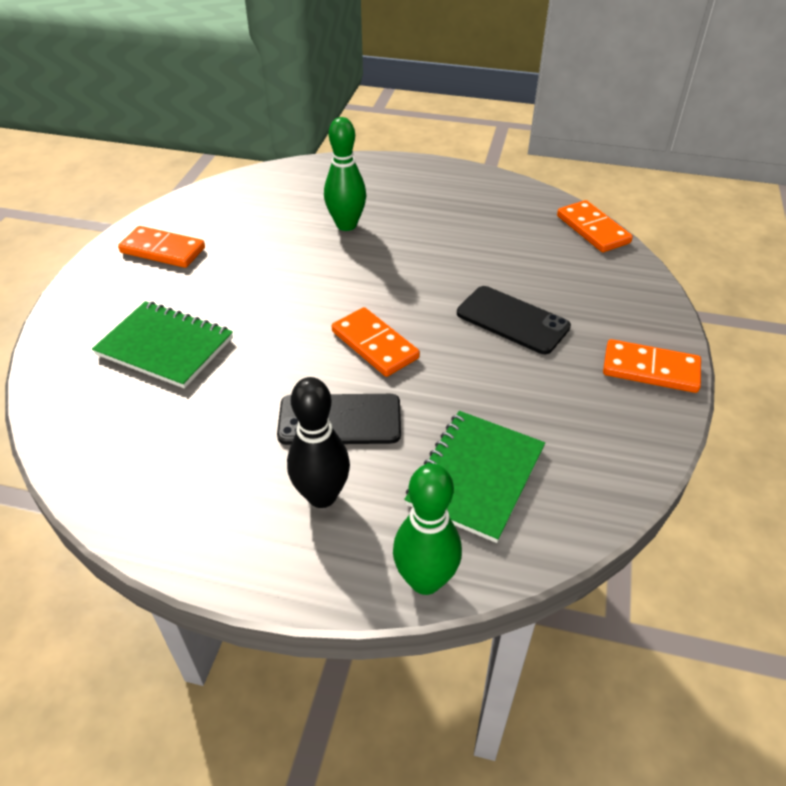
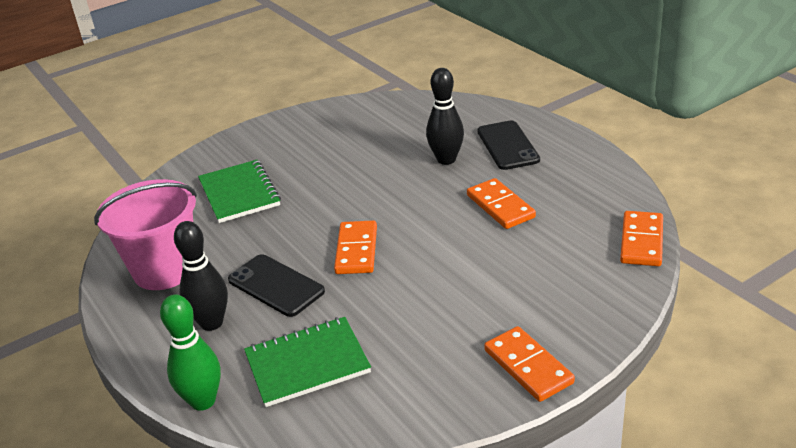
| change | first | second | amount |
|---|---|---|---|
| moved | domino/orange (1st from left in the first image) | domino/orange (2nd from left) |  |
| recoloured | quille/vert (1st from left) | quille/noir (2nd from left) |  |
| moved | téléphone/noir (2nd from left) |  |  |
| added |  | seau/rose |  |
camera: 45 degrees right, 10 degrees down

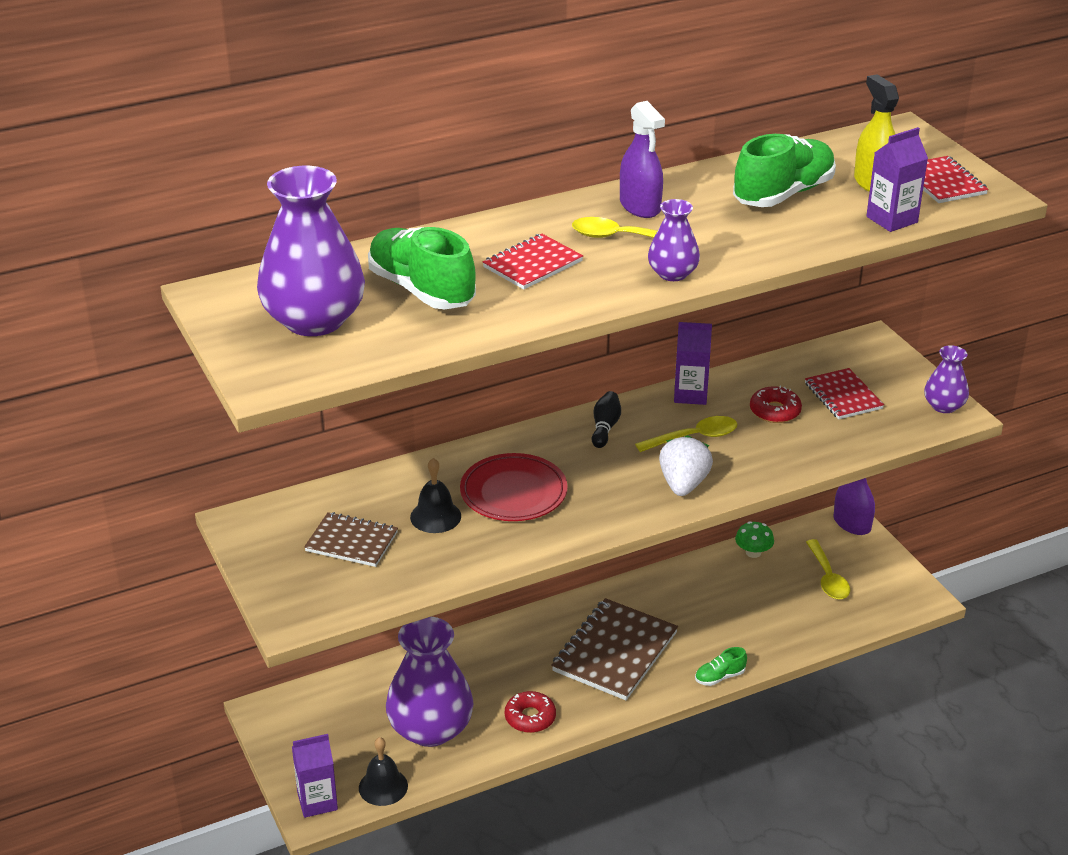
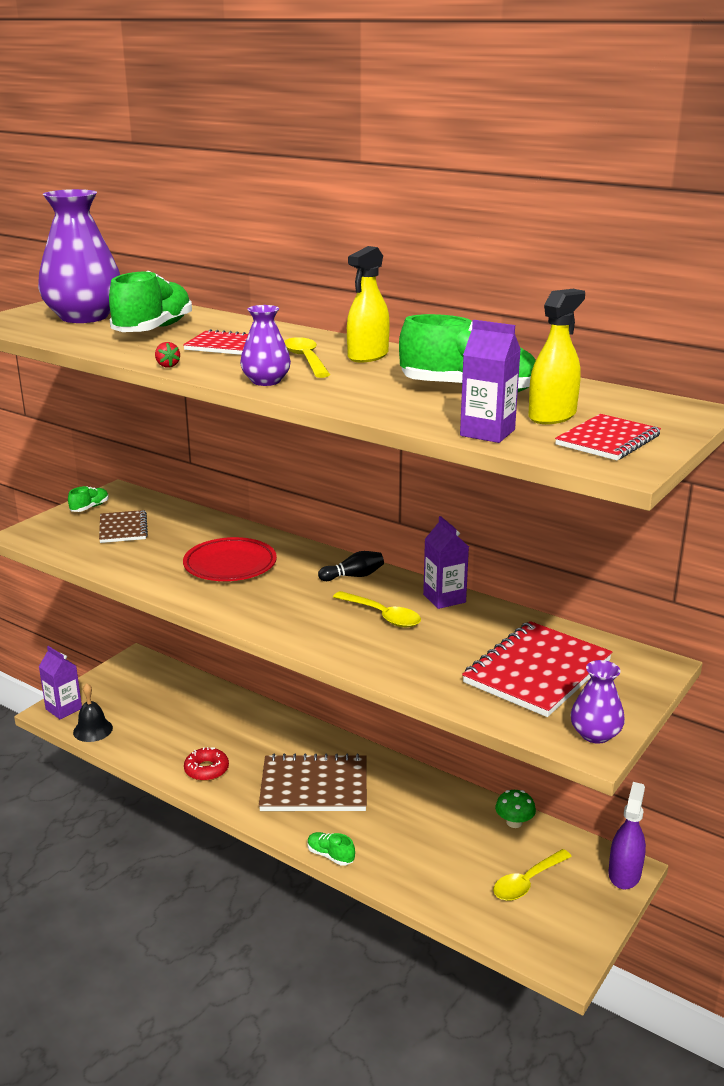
| change | first | second | amount |
|---|---|---|---|
| removed | vase/violet (2nd from left) |  |  |
| removed | cloche/noir (2nd from left) |  |  |
| recoloured | vaporisateur/violet (1st from left) | vaporisateur/jaune (1st from left) |  |
| removed | fraise/blanc |  |  |
| removed | beignet/rouge (2nd from left) |  |  |
| resized | carnet/rouge (2nd from left) |  | x1.69 |
| added |  | chaussure/vert (1st from left) |  |
| added |  | fraise/rouge |  |
camera: 60 degrees right, 10 degrees down

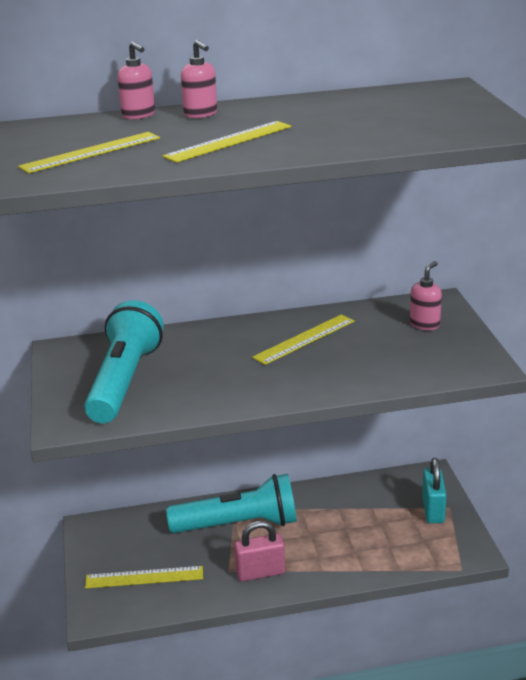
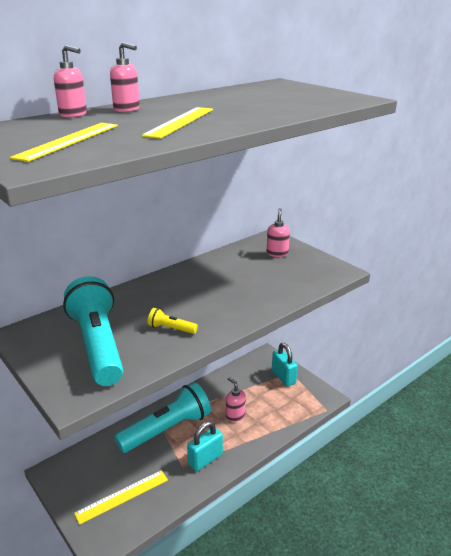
| change | first | second | amount |
|---|---|---|---|
| recoloured | cadenas/rose | cadenas/turquoise (1st from left) |  |
| removed | règle/jaune (4th from left) |  |  |
| added |  | lampe de poche/jaune |  |
| added |  | distributeur de savon/rose (3rd from left) |  |
camera: 30 degrees left, 0 degrees up

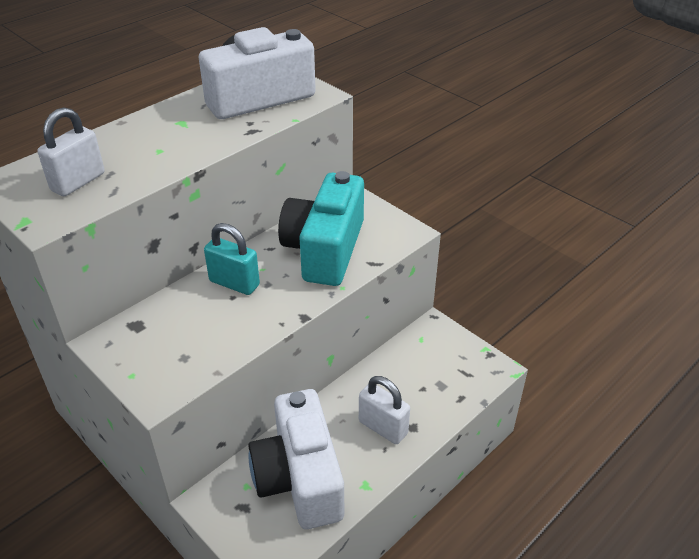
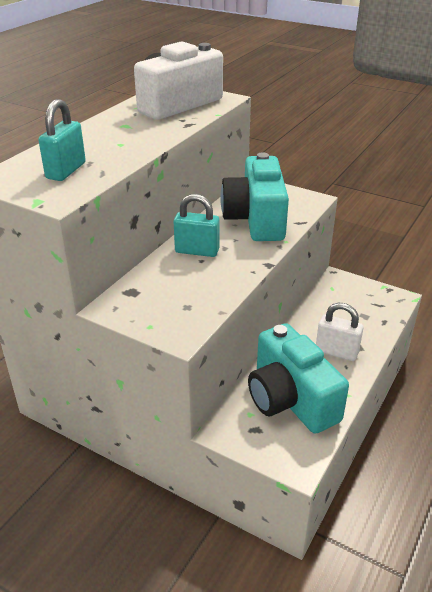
| change | first | second | amount |
|---|---|---|---|
| recoloured | cadenas/blanc (1st from left) | cadenas/turquoise (1st from left) |  |
| recoloured | appareil photo/blanc (2nd from left) | appareil photo/turquoise (2nd from left) |  |
camera: 15 degrees left, 5 degrees down

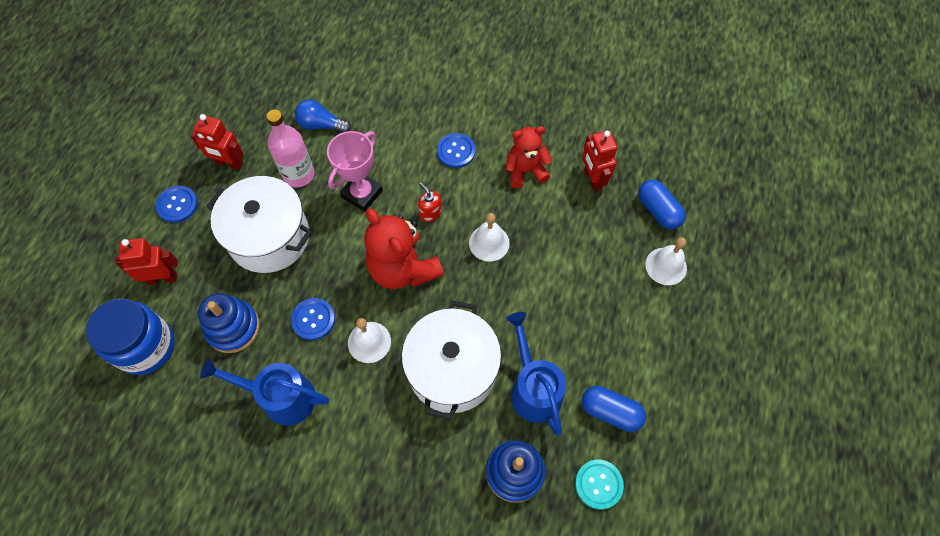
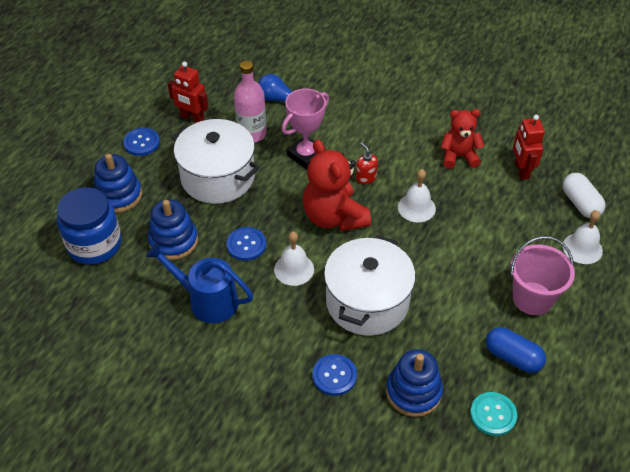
| change | first | second | amount |
|---|---|---|---|
| replaced | robot/rouge (1st from left) | jouet à empiler/bleu (1st from left) |  |
| moved | bouton/bleu (3rd from left) |  |  |
| removed | arrosoir/bleu (2nd from left) |  |  |
| recoloured | gélule/bleu (2nd from left) | gélule/blanc |  |
| added |  | seau/rose |  |
camera: 10 degrees right, 15 degrees down

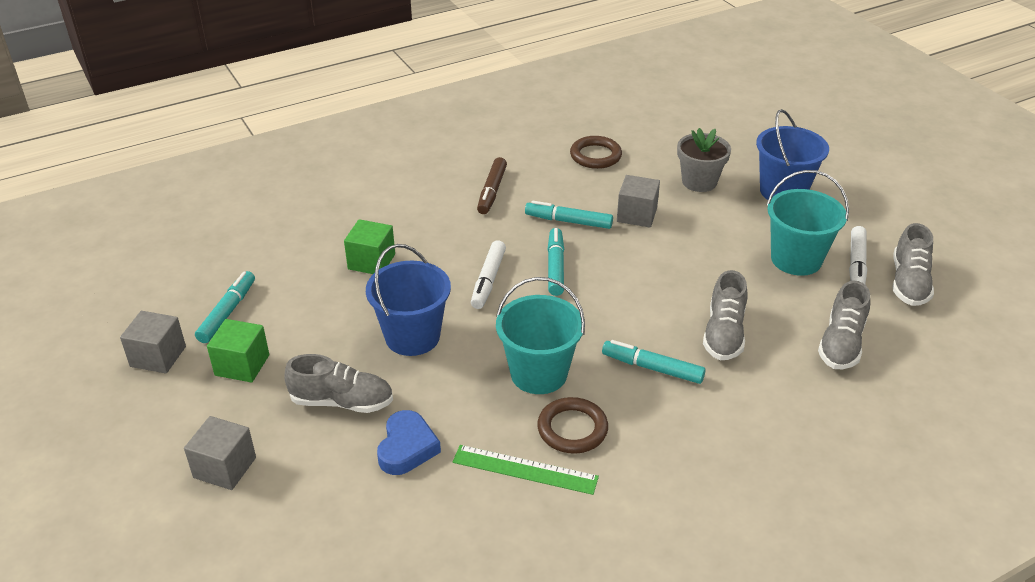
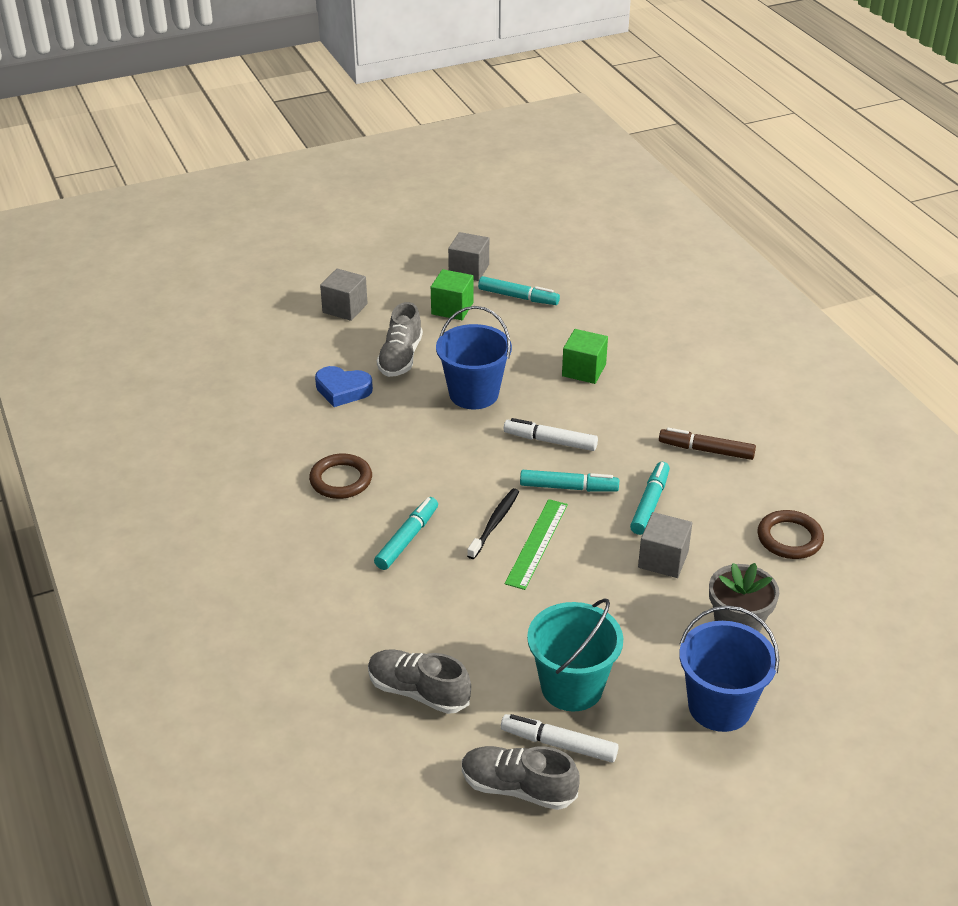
| change | first | second | amount |
|---|---|---|---|
| moved | règle/vert |  |  |
| removed | seau/turquoise (1st from left) |  |  |
| removed | chaussure/gris (2nd from left) |  |  |
| added |  | brosse à dents/noir |  |
camera: 95 degrees right, 0 degrees up

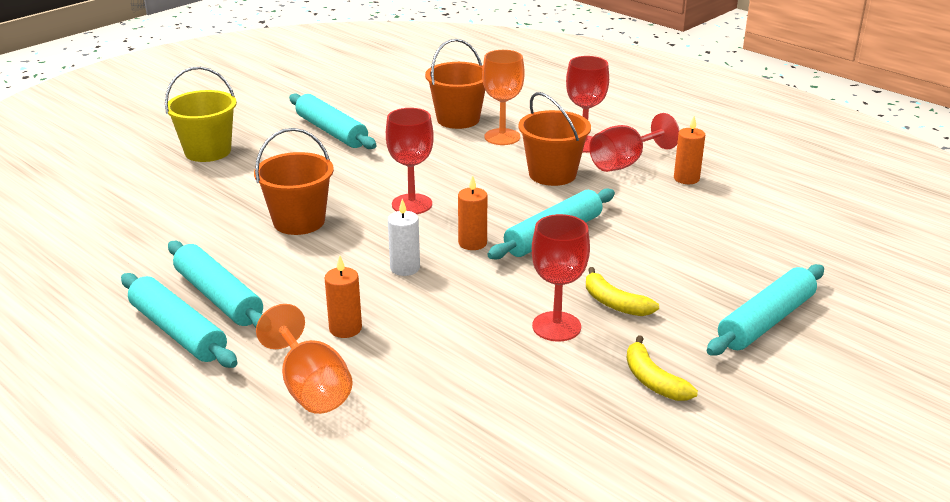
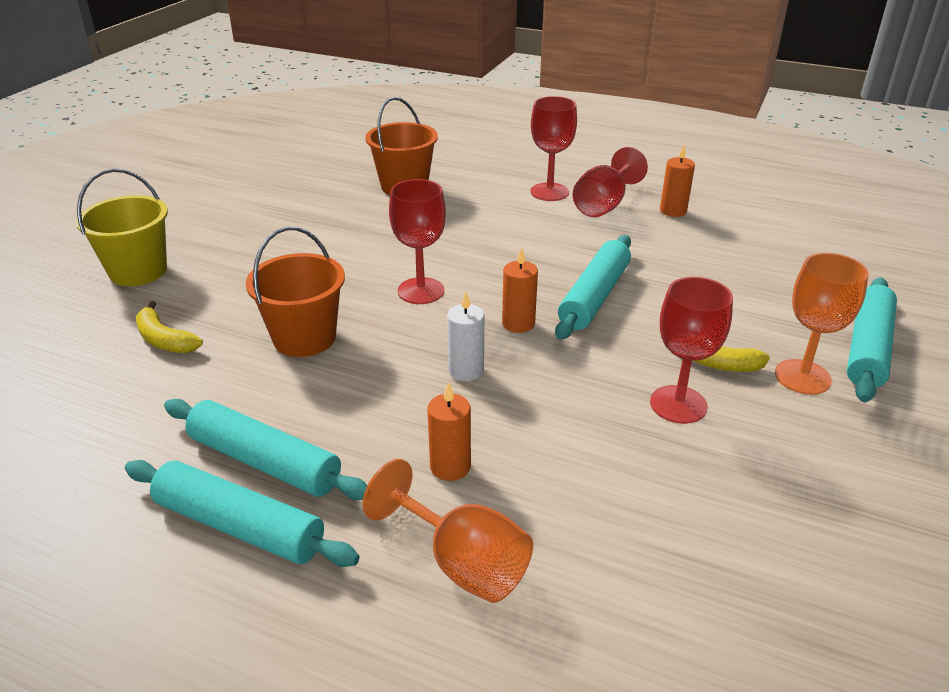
| change | first | second | amount |
|---|---|---|---|
| removed | rouleau à pâtisserie/turquoise (3rd from left) |  |  |
| moved | verre à pied/orange (2nd from left) |  |  |
| removed | seau/orange (3rd from left) |  |  |
| moved | banane/jaune (2nd from left in the first image) | banane/jaune (1st from left) |  |
camera: 20 degrees left, 5 degrees up

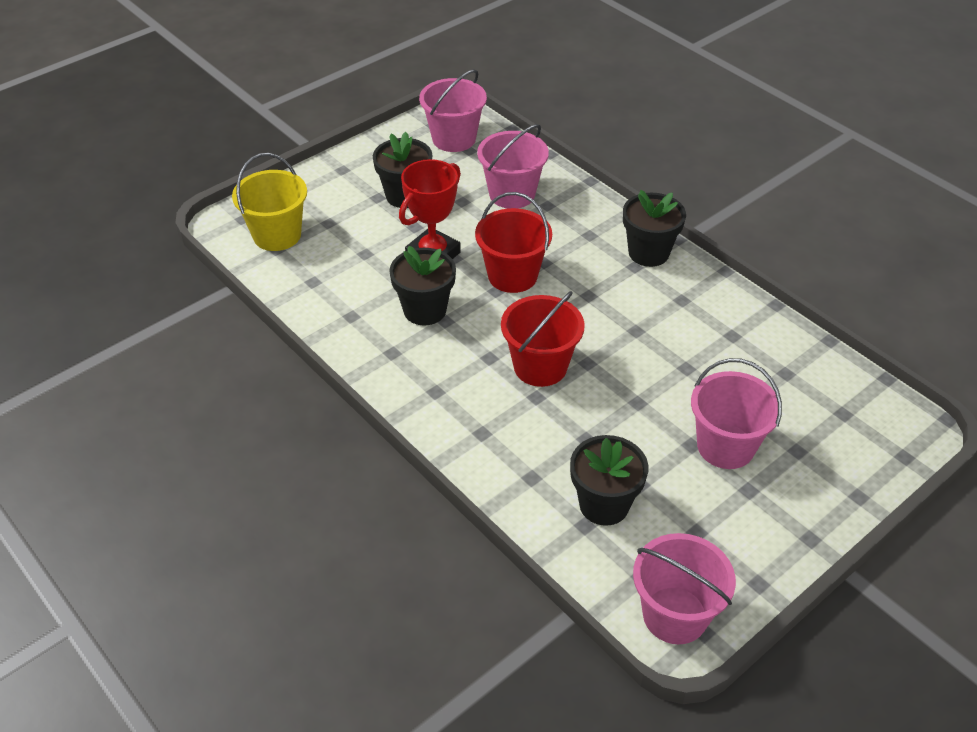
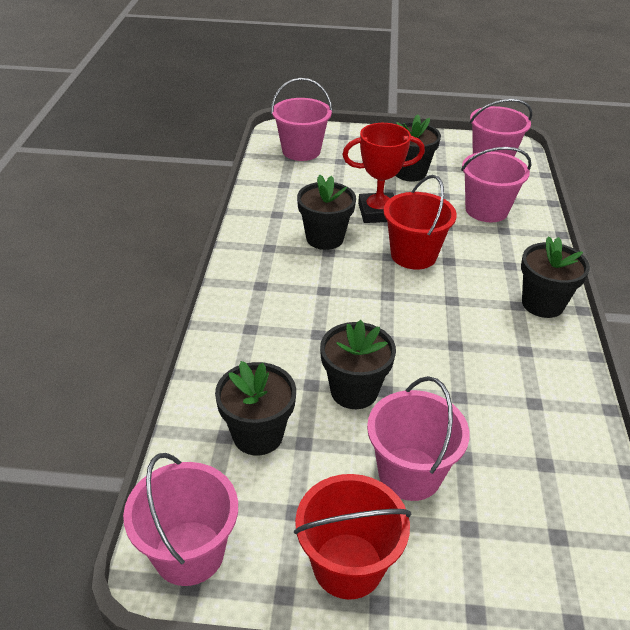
| change | first | second | amount |
|---|---|---|---|
| recoloured | seau/jaune | seau/rose (2nd from left) |  |
| moved | seau/rouge (2nd from left in the first image) | seau/rouge (1st from left) |  |
| added |  | pot de fleurs/noir (3rd from left) |  |
camera: 45 degrees right, 5 degrees down

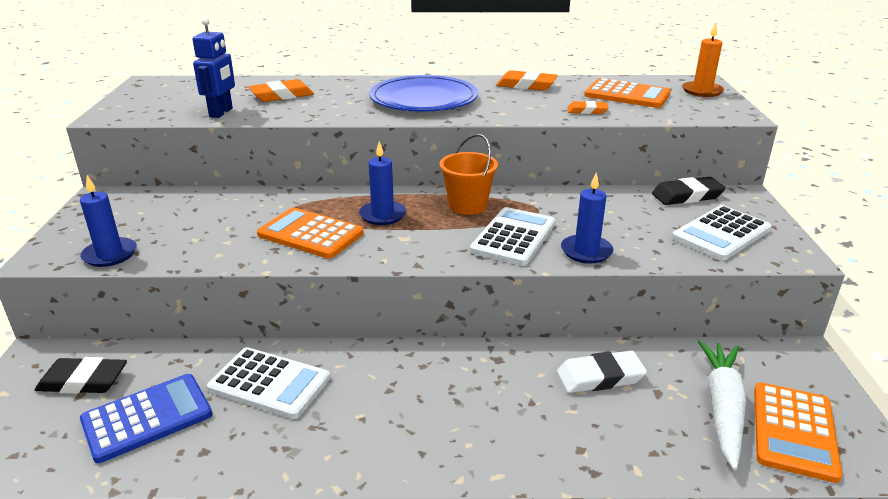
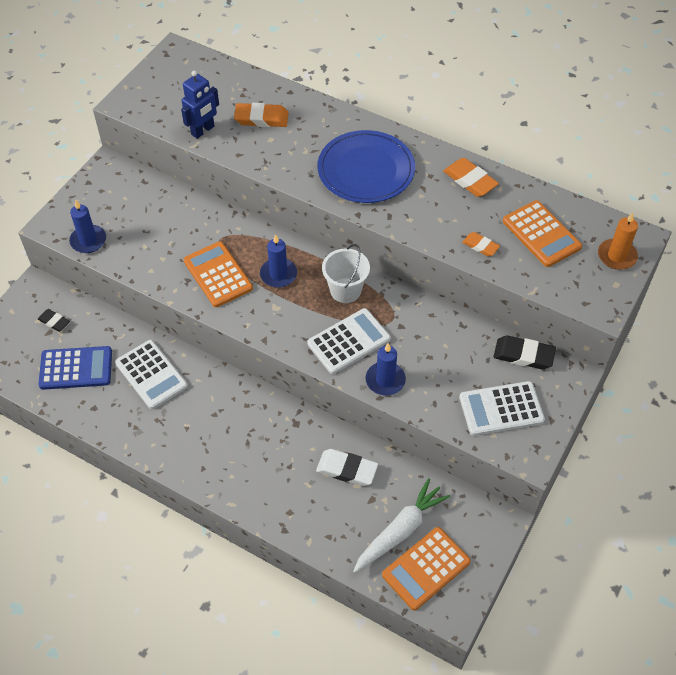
| change | first | second | amount |
|---|---|---|---|
| resized | gomme/noir (1st from left) |  | x0.62 |
| recoloured | seau/orange | seau/blanc |  |
camera: 30 degrees right, 25 degrees up

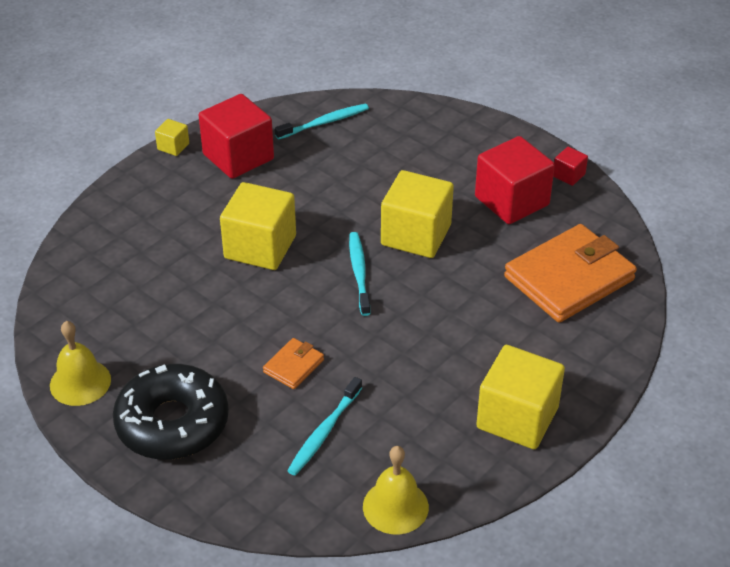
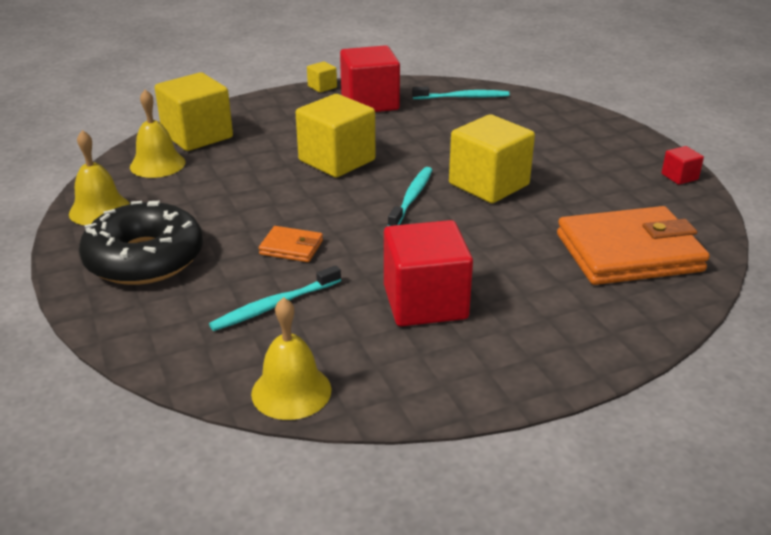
| change | first | second | amount |
|---|---|---|---|
| turned | portefeuille/orange (1st from left) |  | 45 degrees clockwise |
| moved | cube/rouge (2nd from left) |  |  |
| moved | cube/jaune (4th from left in the first image) | cube/jaune (1st from left) |  |
| added |  | cloche/jaune (2nd from left) |  |
camera: 25 degrees right, 10 degrees down

